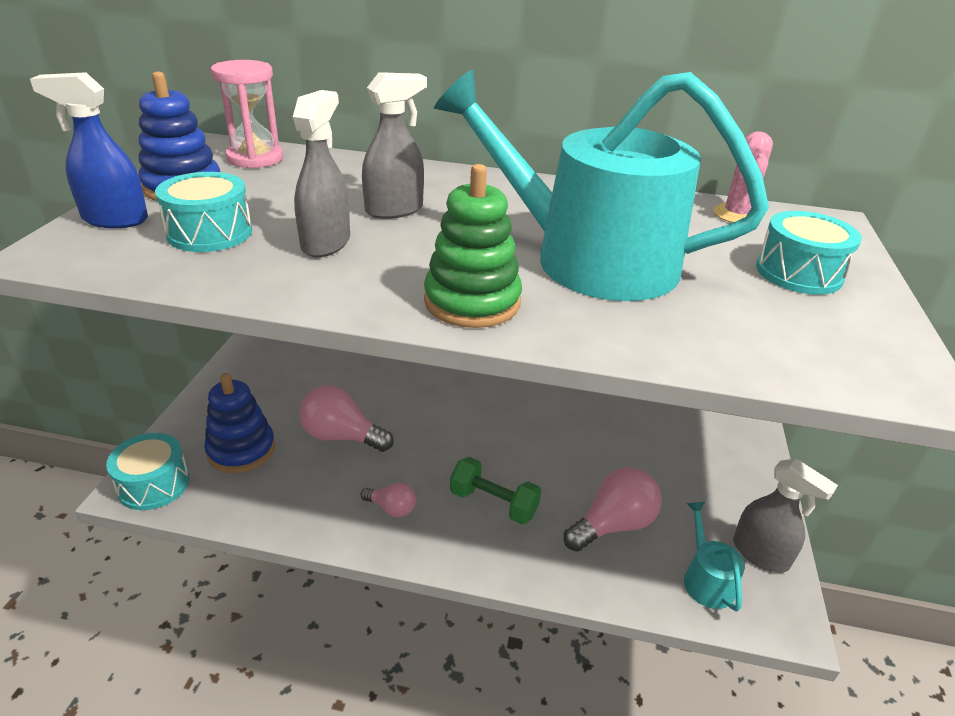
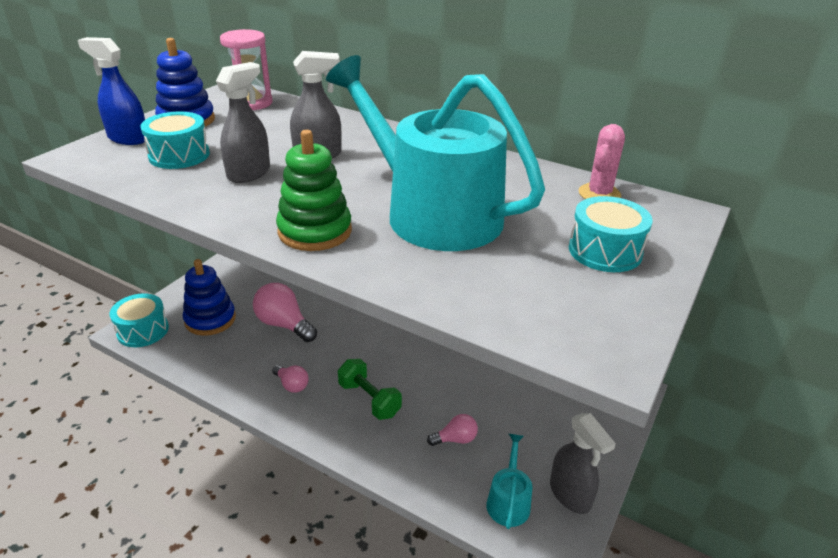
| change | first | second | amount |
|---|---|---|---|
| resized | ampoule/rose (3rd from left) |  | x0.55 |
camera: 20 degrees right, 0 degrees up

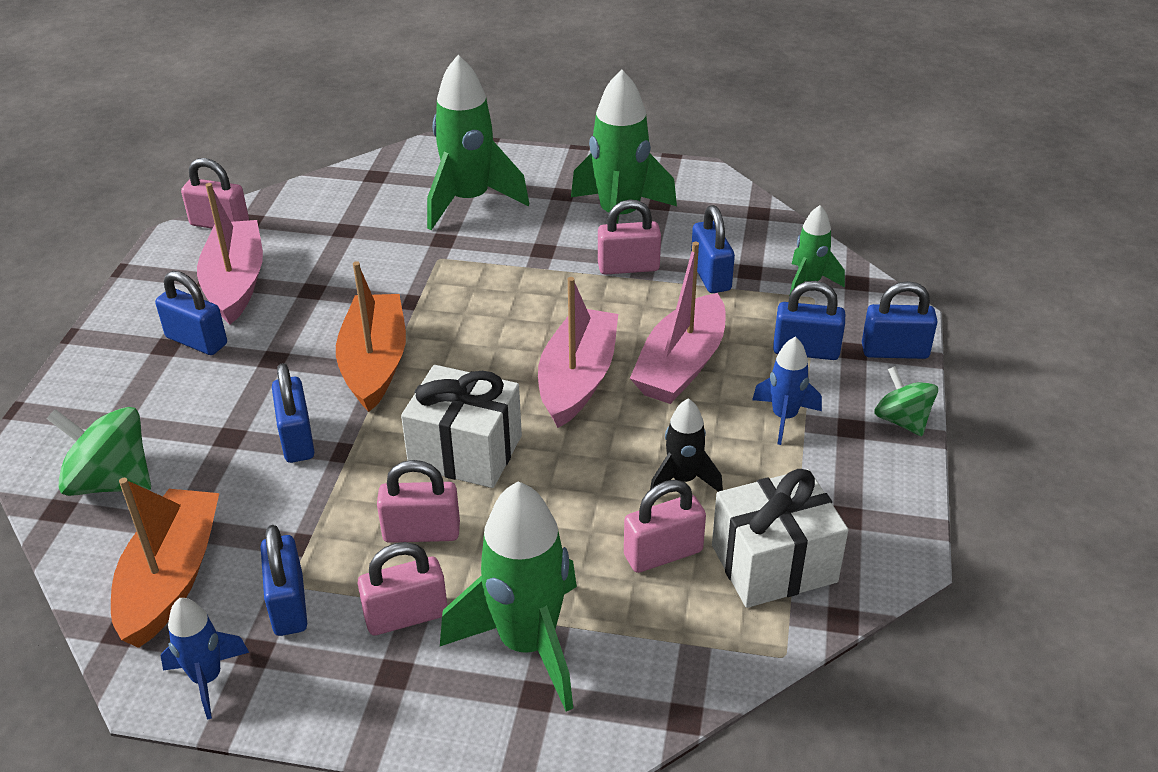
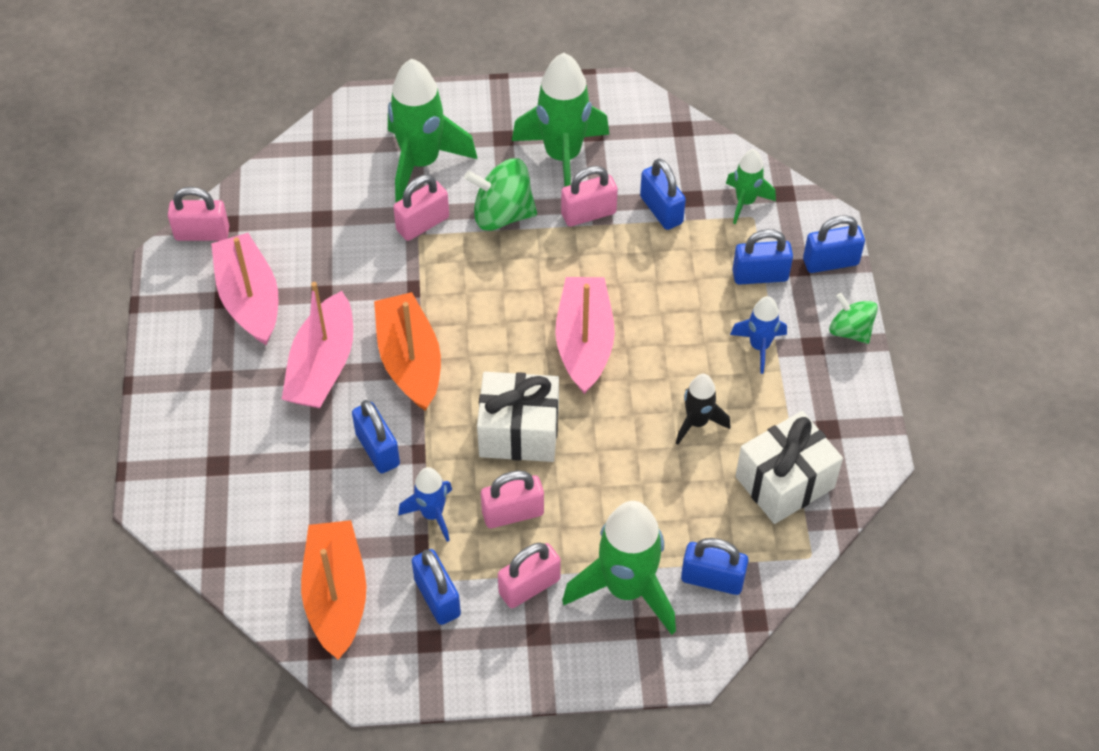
| change | first | second | amount |
|---|---|---|---|
| moved | toupie/vert (1st from left) |  |  |
| moved | cadenas/bleu (1st from left in the first image) | cadenas/bleu (4th from left) |  |
| moved | fusée/bleu (1st from left) |  |  |
| moved | cadenas/rose (5th from left in the first image) | cadenas/rose (2nd from left) |  |
| moved | bateau/rose (3rd from left in the first image) | bateau/rose (2nd from left) |  |
camera: 15 degrees left, 15 degrees up

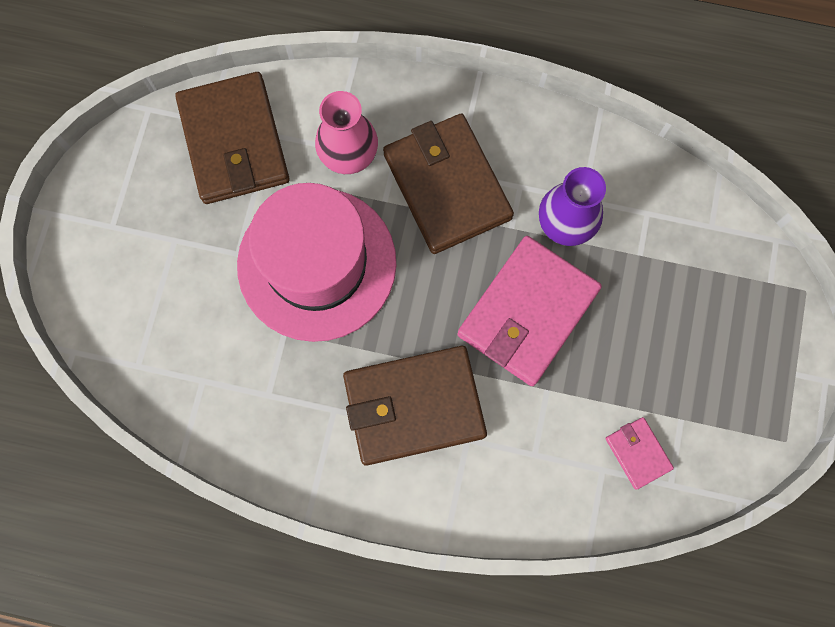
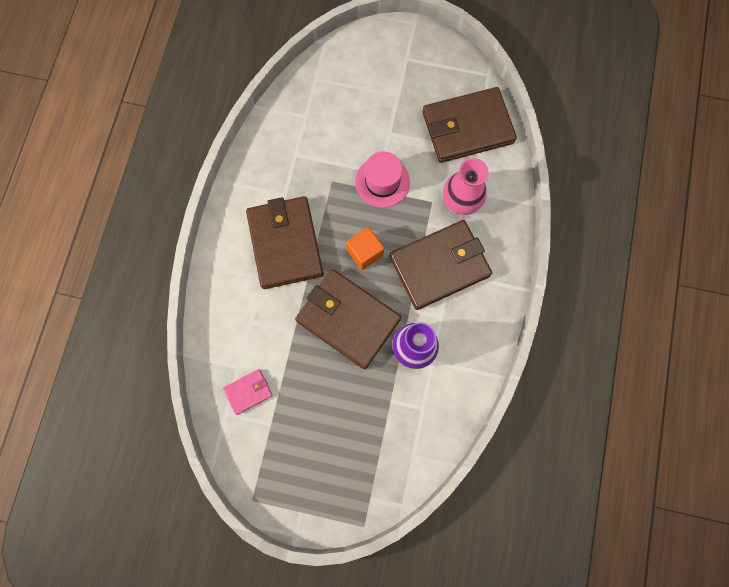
| change | first | second | amount |
|---|---|---|---|
| resized | chapeau/rose |  | x0.52 |
| recoloured | portefeuille/rose (1st from left) | portefeuille/marron (2nd from left) |  |
| added |  | cube/orange |  |
camera: 90 degrees right, 0 degrees up

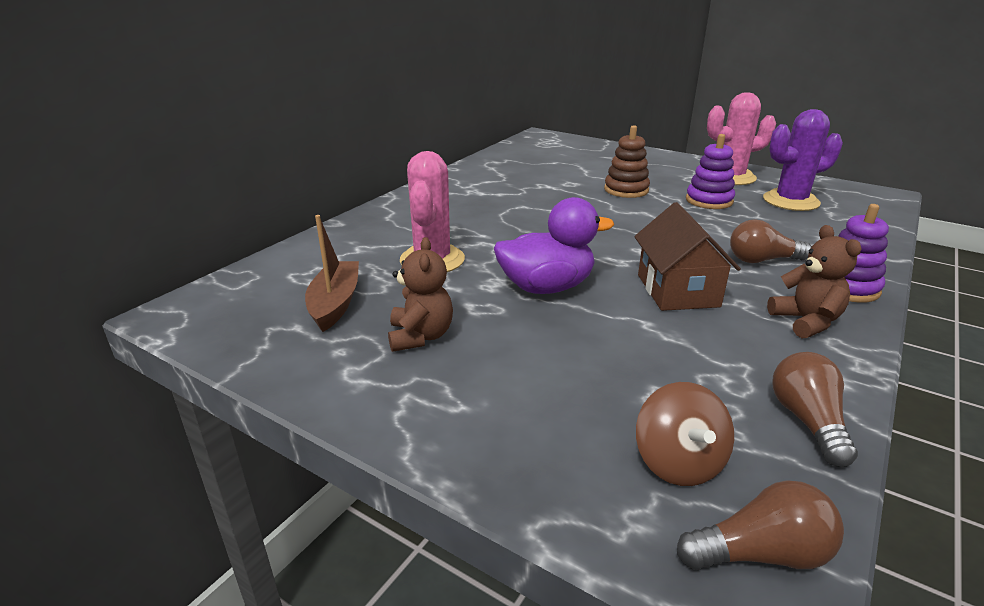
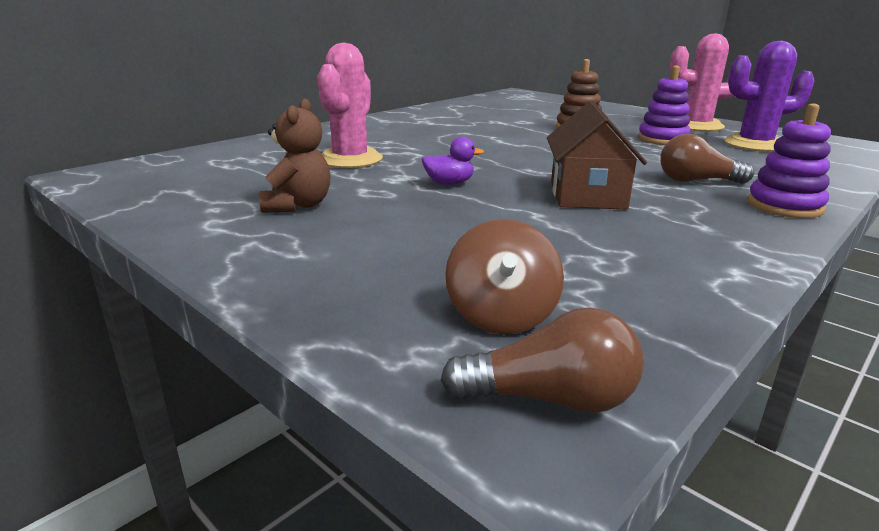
| change | first | second | amount |
|---|---|---|---|
| removed | bateau/marron |  |  |
| resized | canard/violet |  | x0.49 |
| removed | ours en peluche/marron (2nd from left) |  |  |
| removed | ampoule/marron (3rd from left) |  |  |
camera: 10 degrees right, 5 degrees down

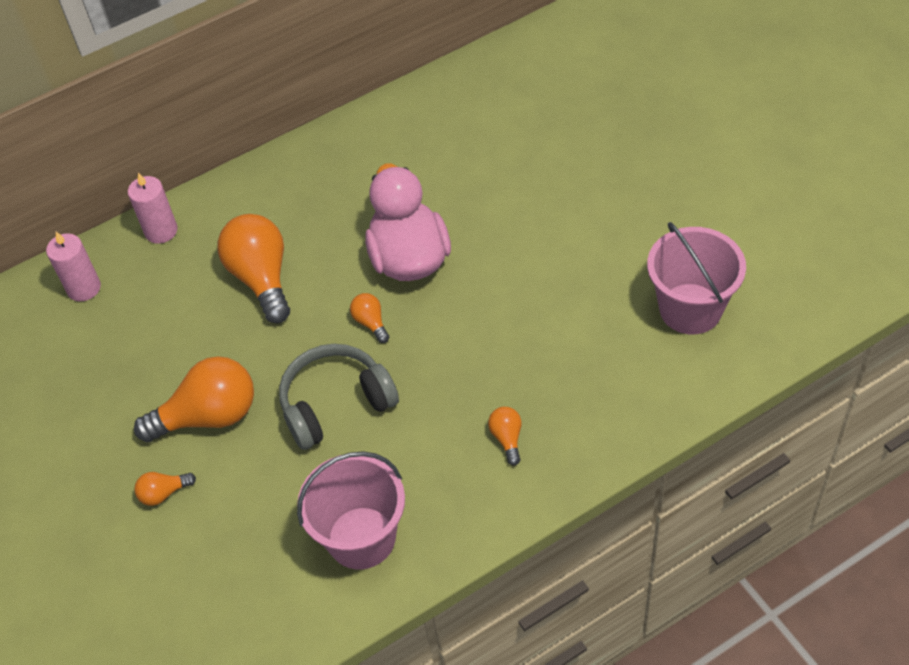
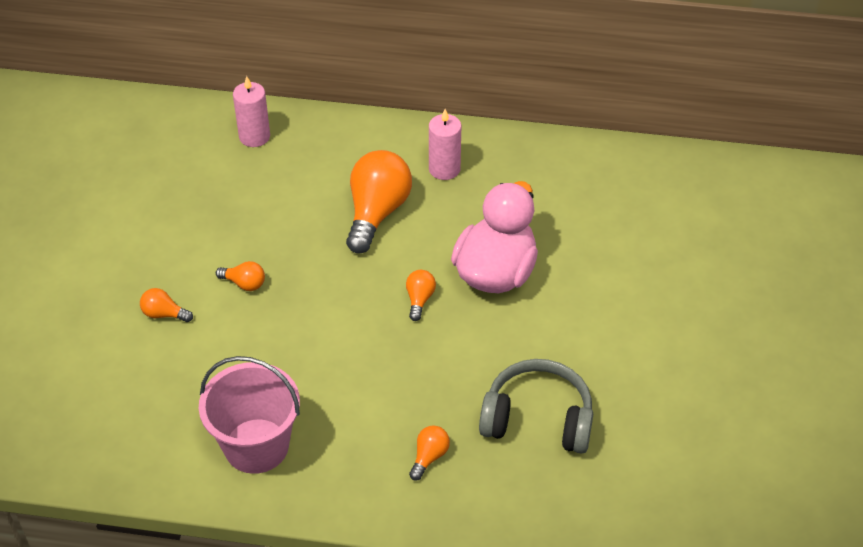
| change | first | second | amount |
|---|---|---|---|
| moved | bougie/rose (2nd from left) |  |  |
| resized | ampoule/orange (2nd from left) |  | x0.46 |
| moved | casque audio/gris |  |  |
| removed | seau/rose (2nd from left) |  |  |
camera: 35 degrees right, 5 degrees down

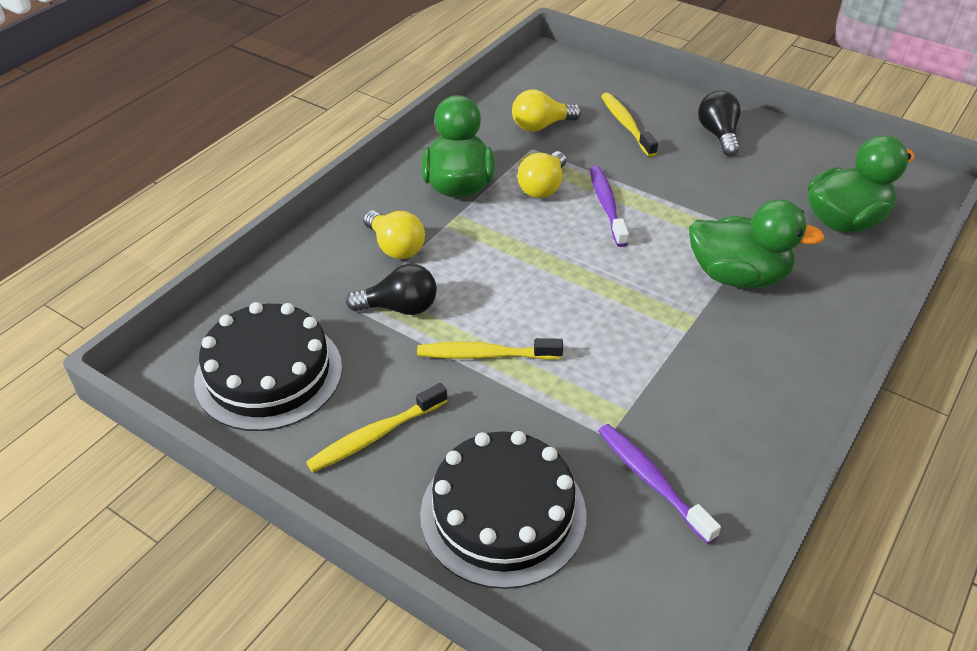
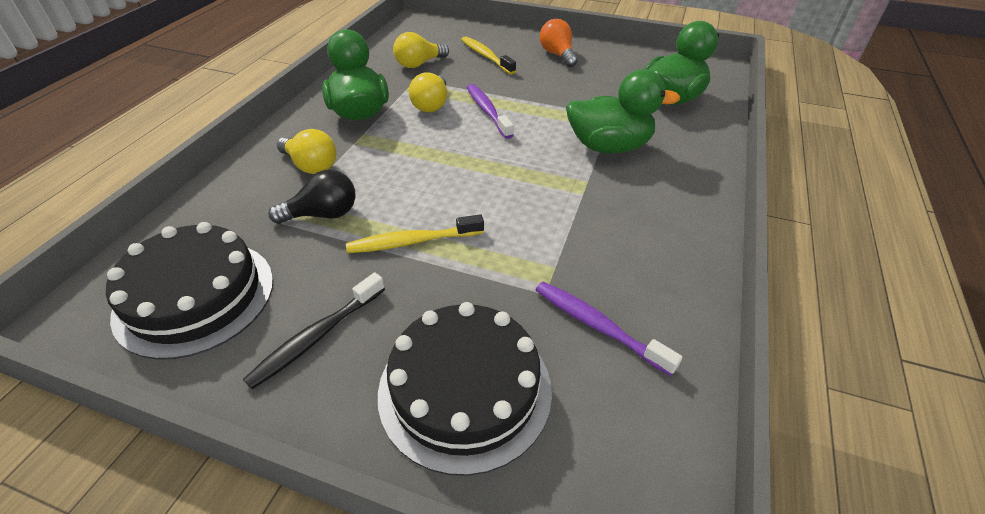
| change | first | second | amount |
|---|---|---|---|
| recoloured | brosse à dents/jaune (1st from left) | brosse à dents/noir |  |
| recoloured | ampoule/noir (2nd from left) | ampoule/orange |  |
camera: 15 degrees left, 0 degrees up

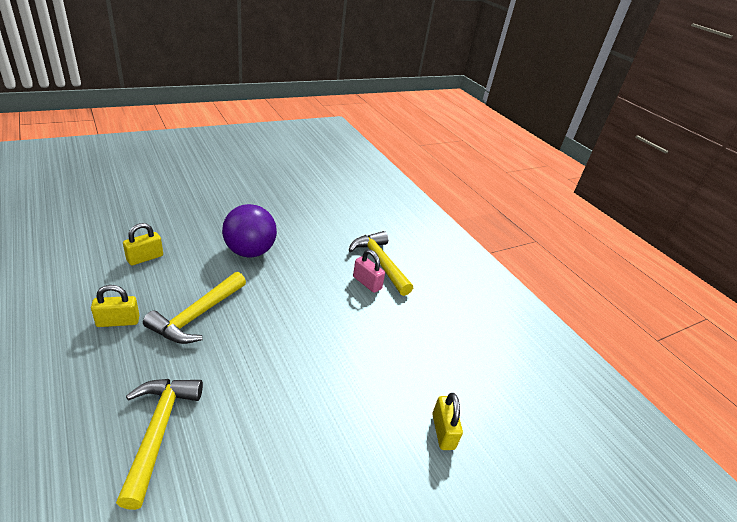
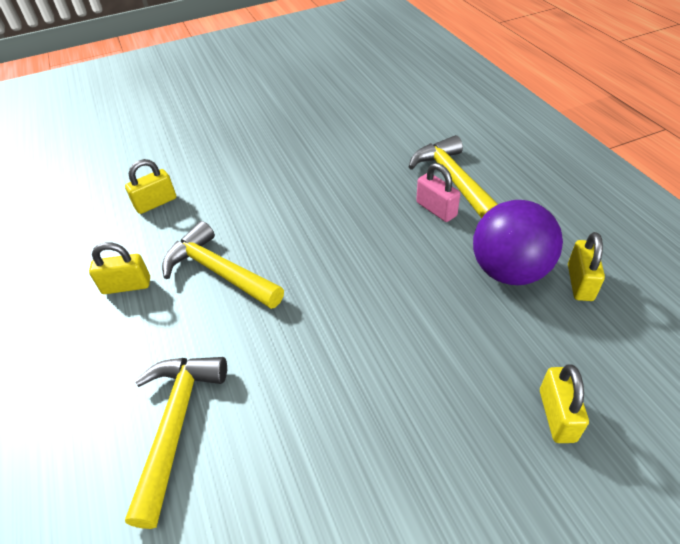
| change | first | second | amount |
|---|---|---|---|
| turned | marteau/jaune (2nd from left) |  | 90 degrees clockwise |
| moved | balle/violet |  |  |
| added |  | cadenas/jaune (4th from left) |  |
camera: 15 degrees right, 10 degrees up

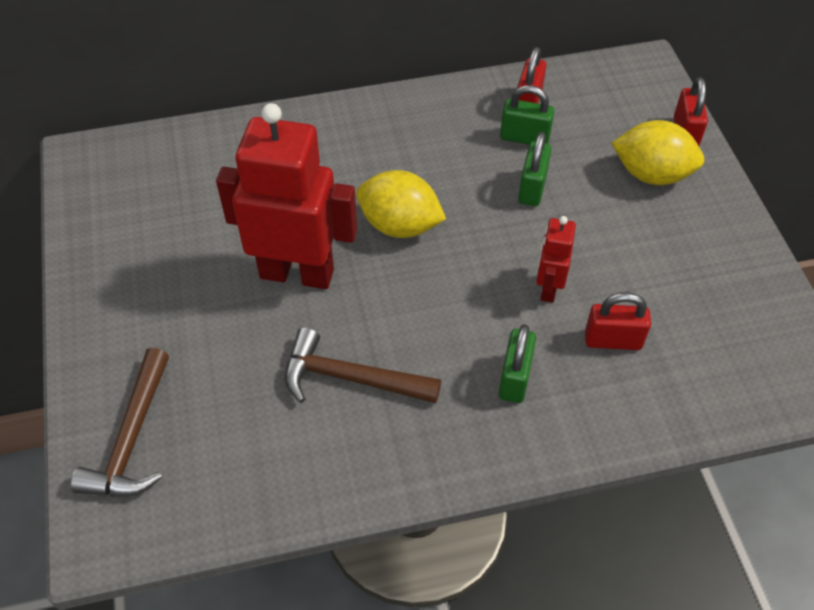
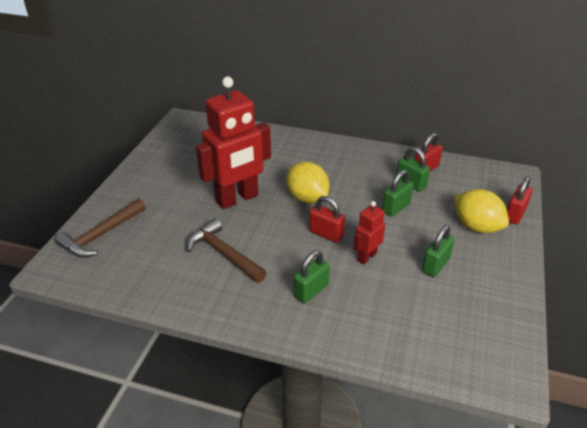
| change | first | second | amount |
|---|---|---|---|
| turned | robot/rouge (1st from left) |  | 105 degrees clockwise |
| moved | cadenas/rouge (2nd from left in the first image) | cadenas/rouge (1st from left) |  |
| added |  | cadenas/vert (4th from left) |  |
camera: 30 degrees right, 15 degrees down

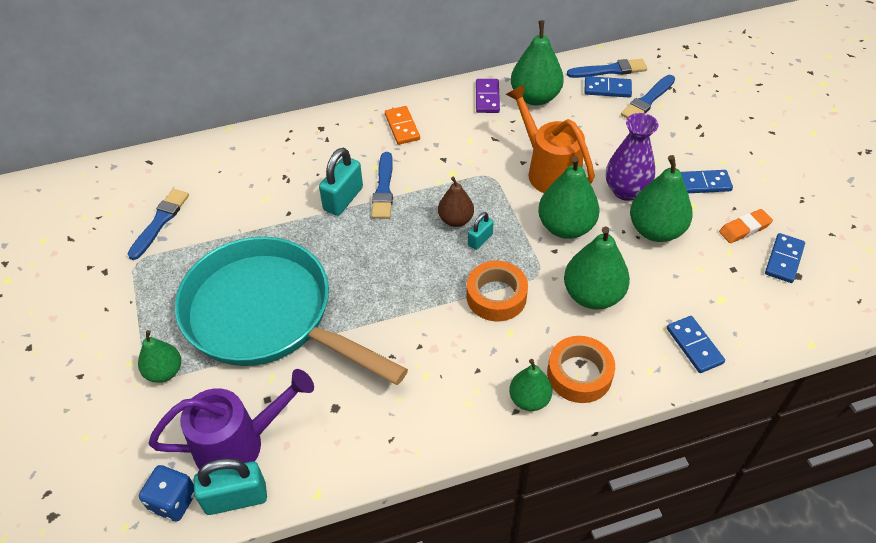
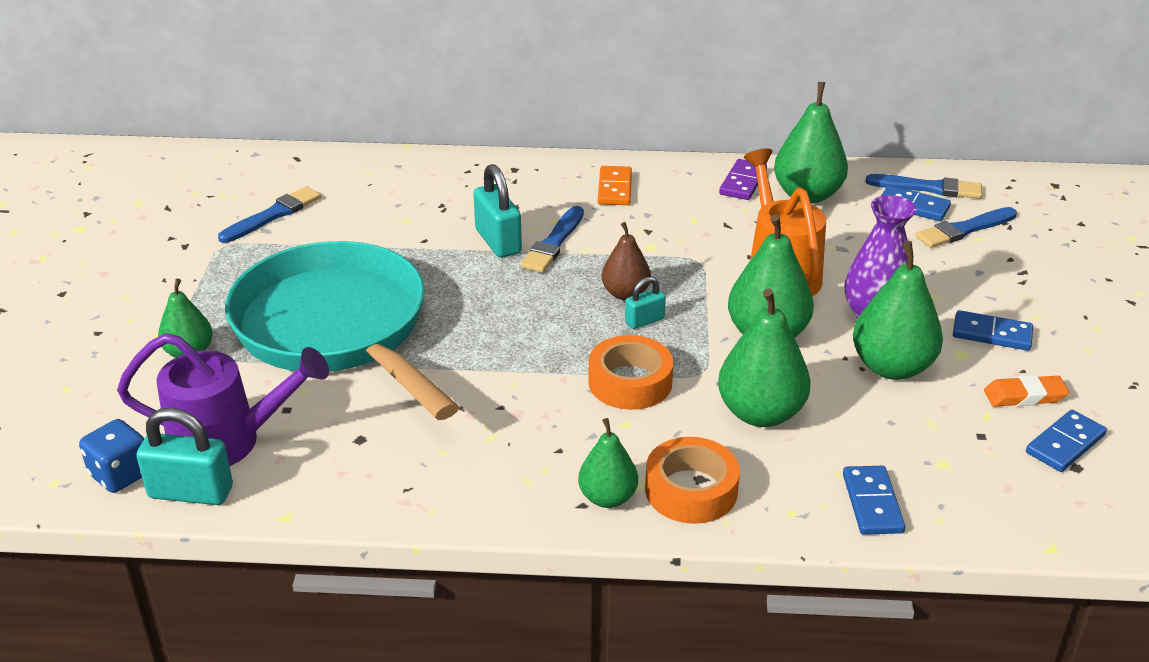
| change | first | second | amount |
|---|---|---|---|
| turned | cadenas/turquoise (2nd from left) |  | 75 degrees counterclockwise |
camera: 20 degrees right, 15 degrees down

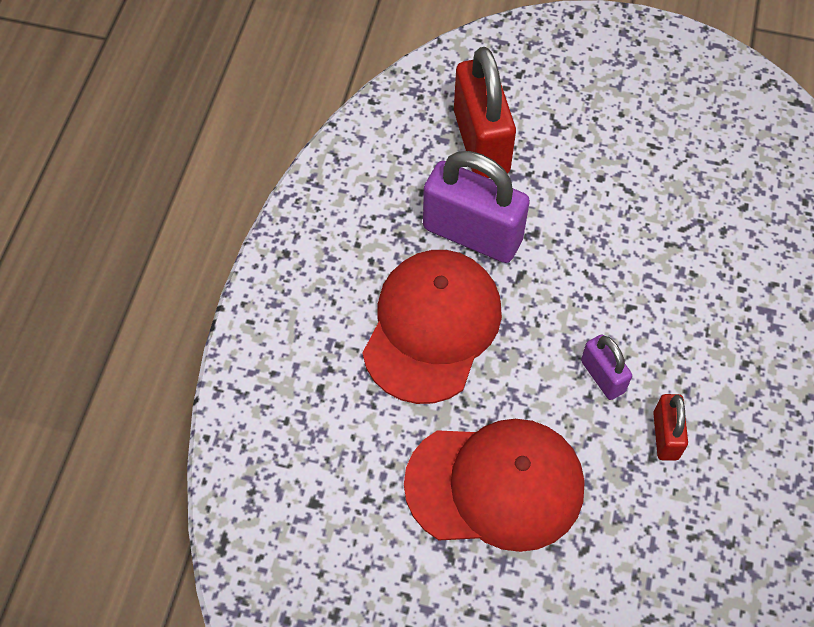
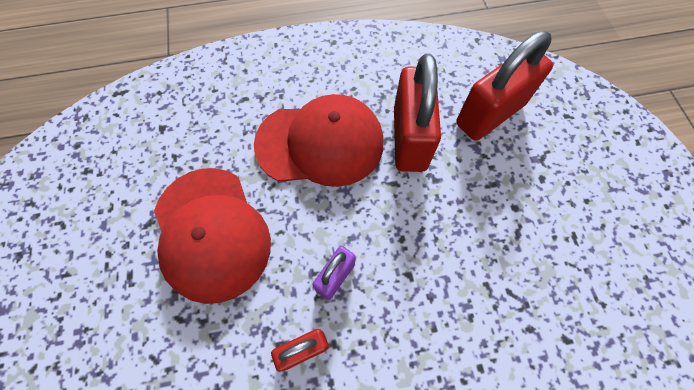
| change | first | second | amount |
|---|---|---|---|
| recoloured | cadenas/violet (1st from left) | cadenas/rouge (2nd from left) |  |
camera: 65 degrees right, 5 degrees up

